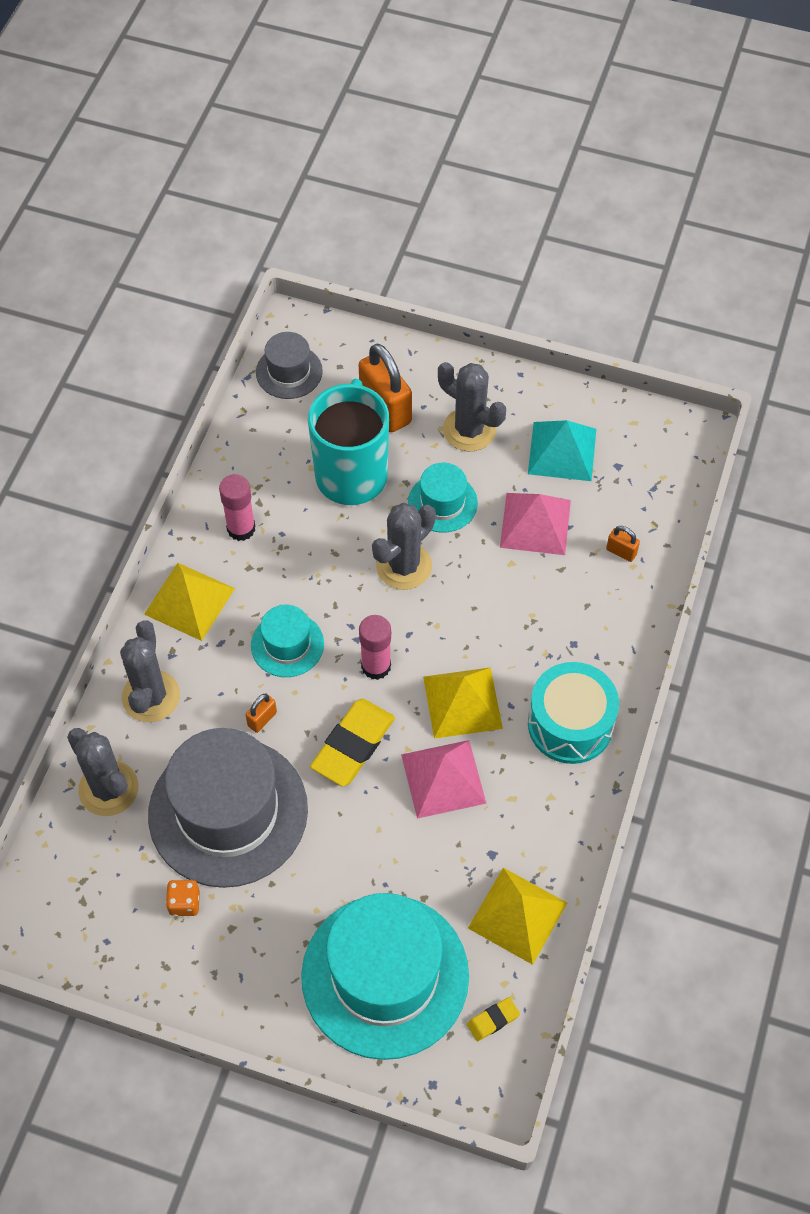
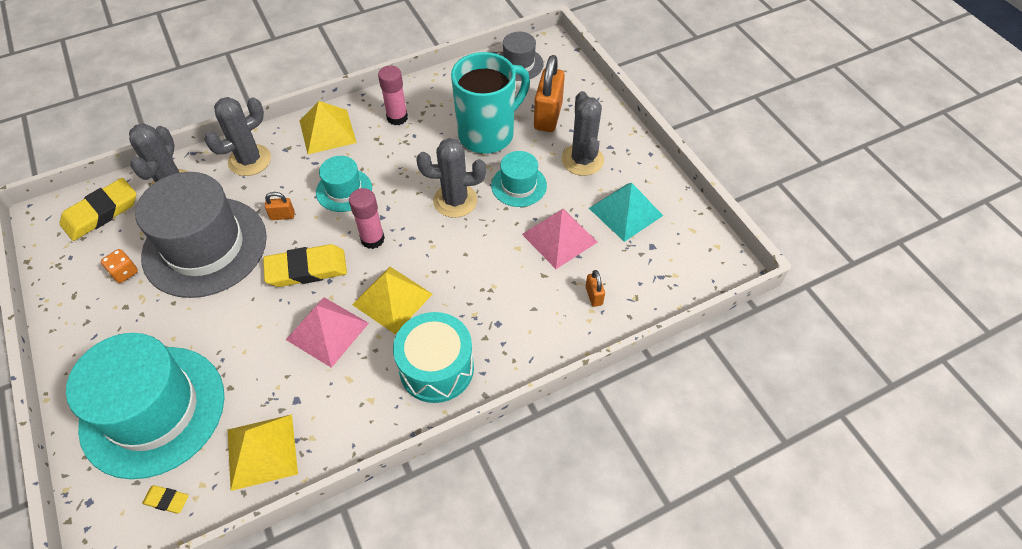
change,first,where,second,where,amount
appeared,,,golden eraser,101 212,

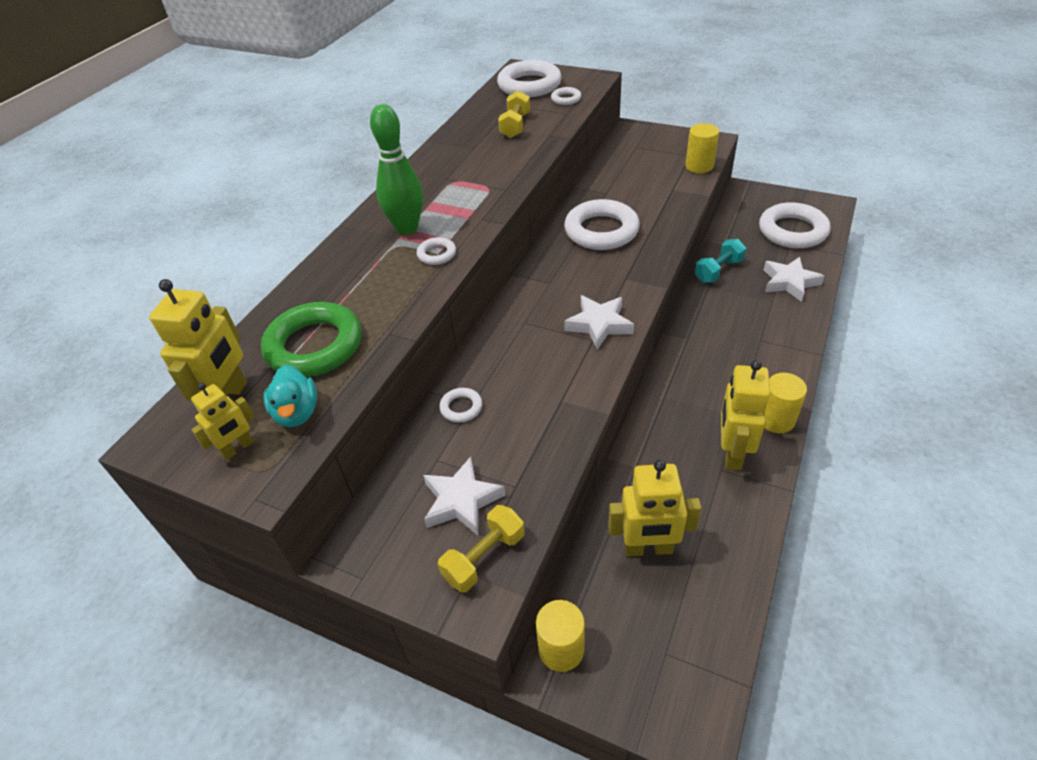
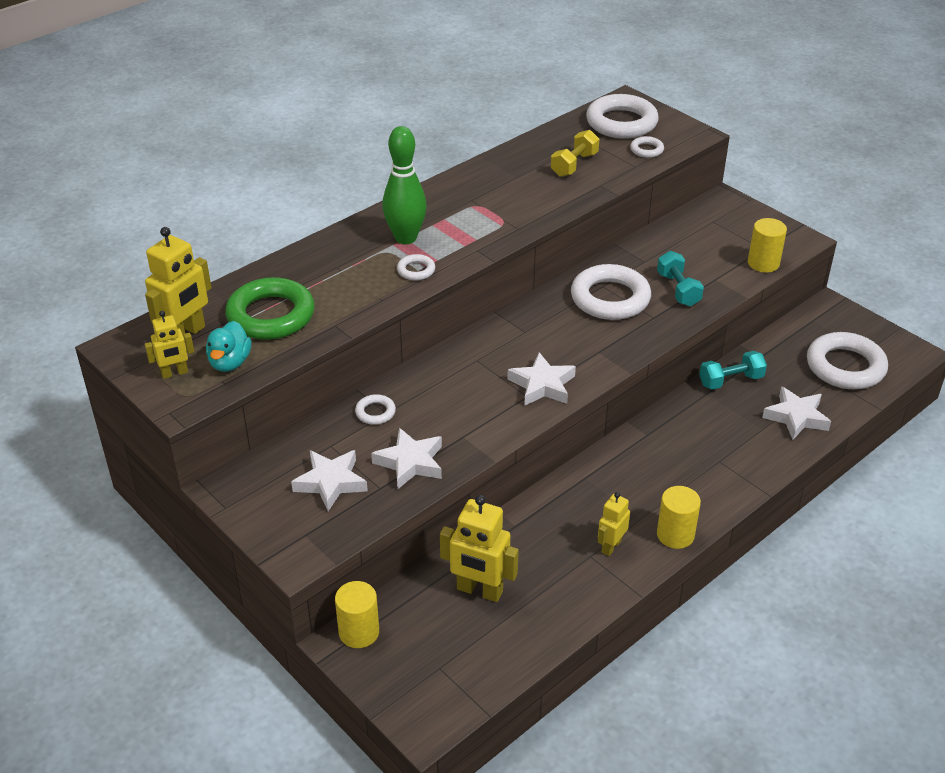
change,first,where,second,where,amount
appeared,,,snow-white star shape,410 462,
size,golden toy robot,732 453,,611 546,x0.59
appeared,,,aqua dumbbell,678 289,
missing,golden dumbbell,484 557,,,

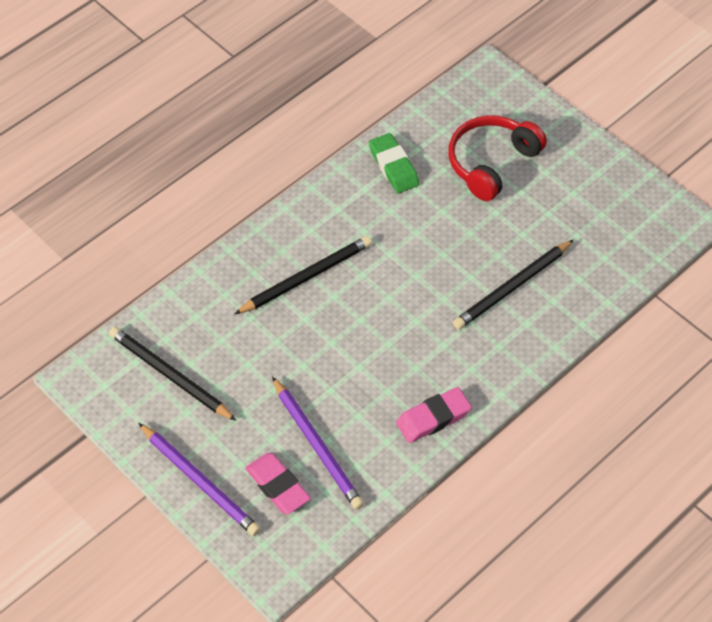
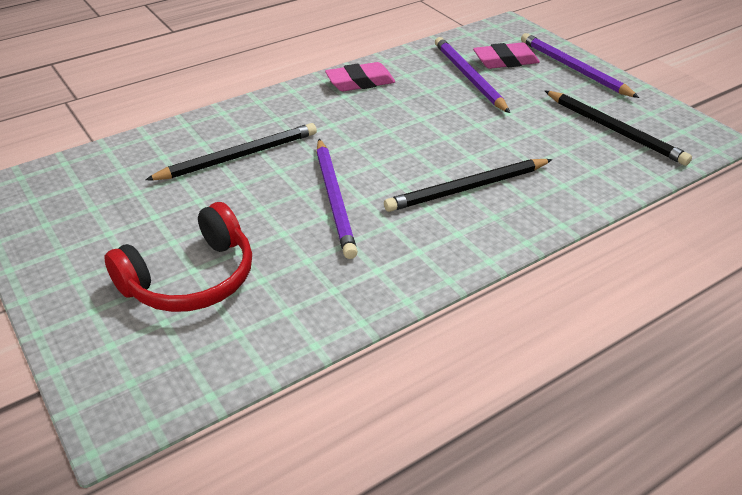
change,first,where,second,where,amount
appeared,,,violet lead pencil,335 199,
spun,rosy eraser,278 486,,505 61,75 degrees counterclockwise
missing,leaf-green eraser,393 167,,,

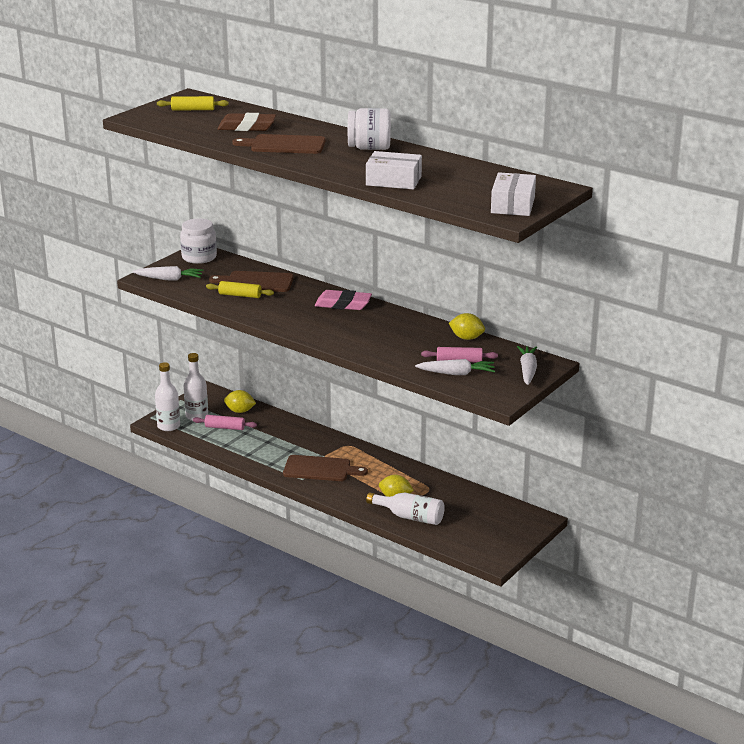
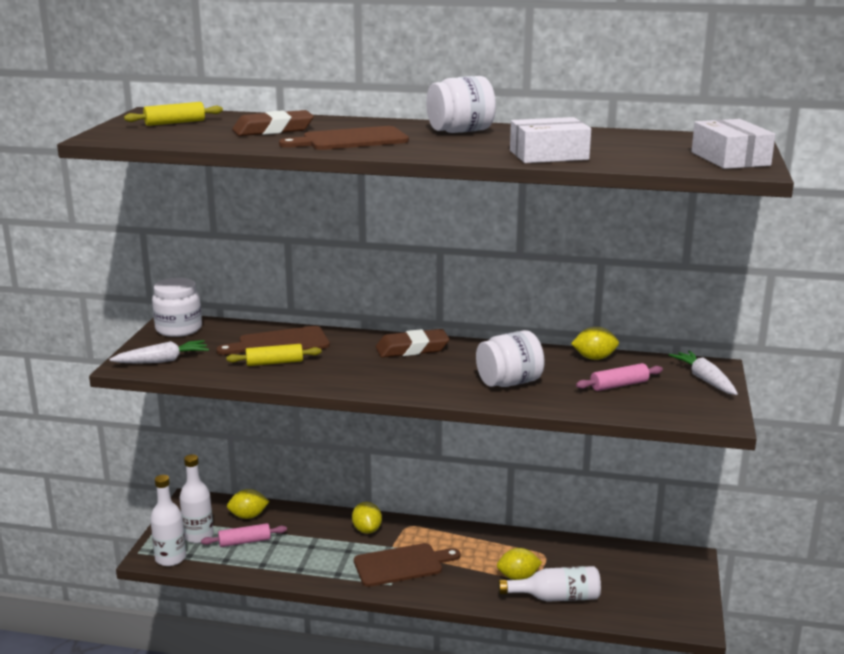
change,first,where,second,where,amount
appeared,,,golden citrus fruit,367 530,
colour,rosy eraser,343 304,russet eraser,412 349,
appeared,,,snow-white preserve jar,509 382,
missing,snow-white carrot,456 373,,,

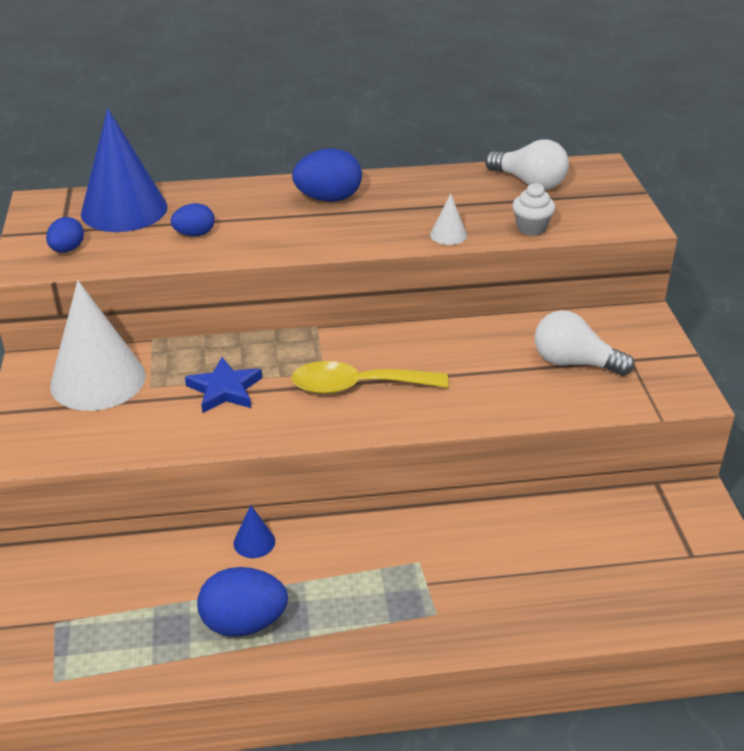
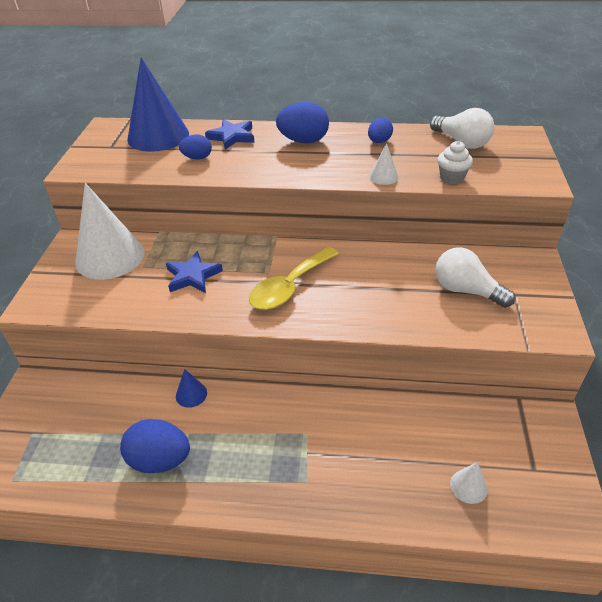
change,first,where,second,where,amount
appeared,,,cobalt star shape,232 137,
spun,golden spoon,357 386,,289 287,60 degrees counterclockwise
relocated,cobalt toy egg,67 249,,379 141,
appeared,,,snow-white cone shape,468 486,

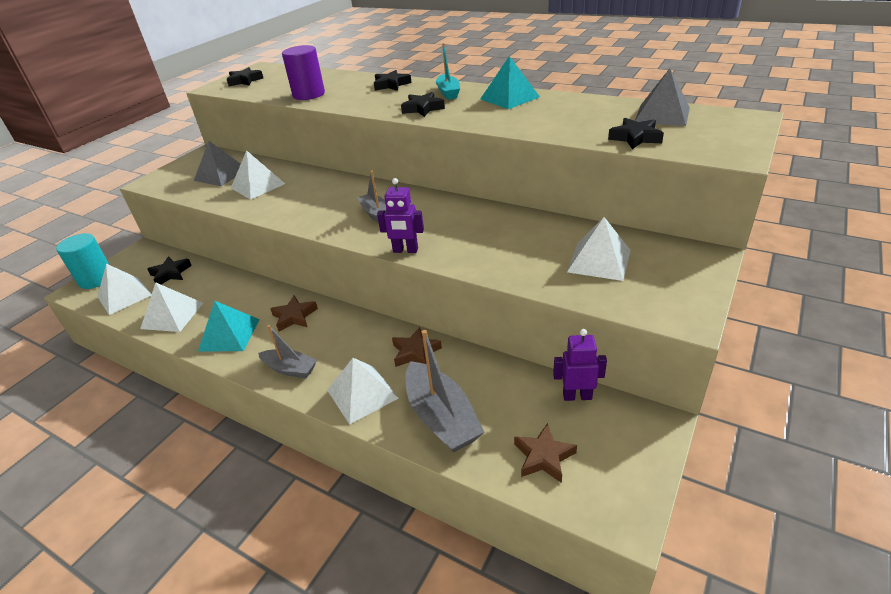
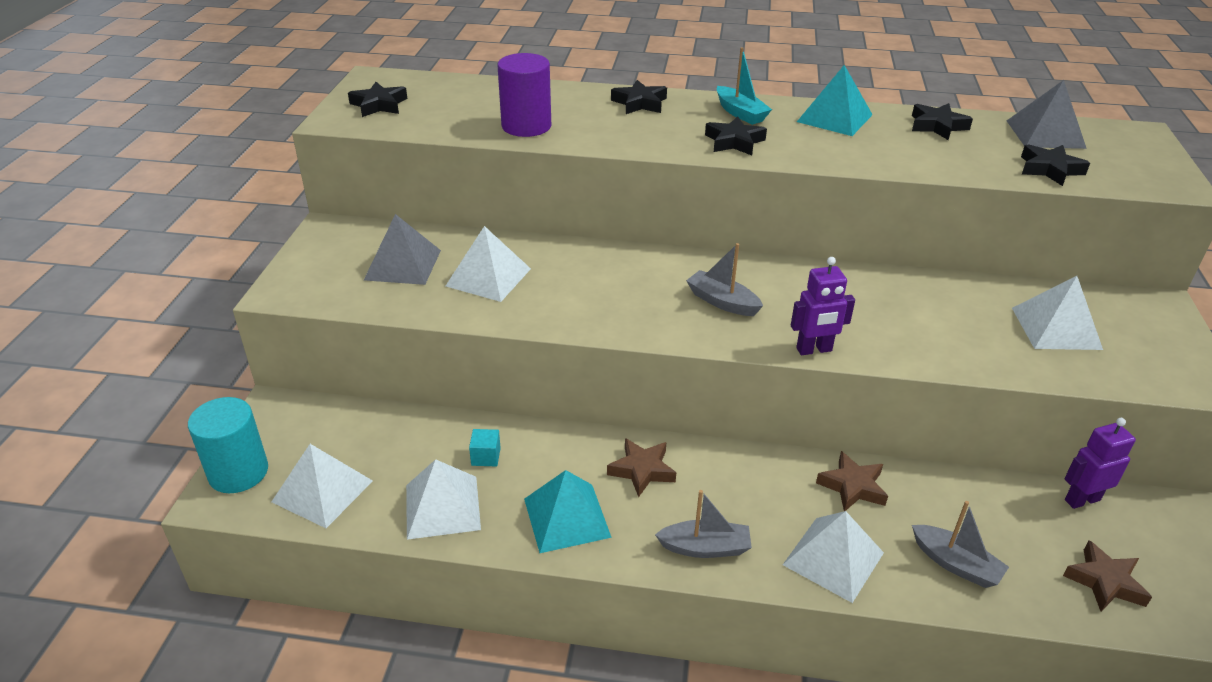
change,first,where,second,where,amount
appeared,,,aqua solid cube,486 456,
relocated,jet-black star shape,171 274,,937 126,
size,grey sailboat,441 417,,956 564,x0.60

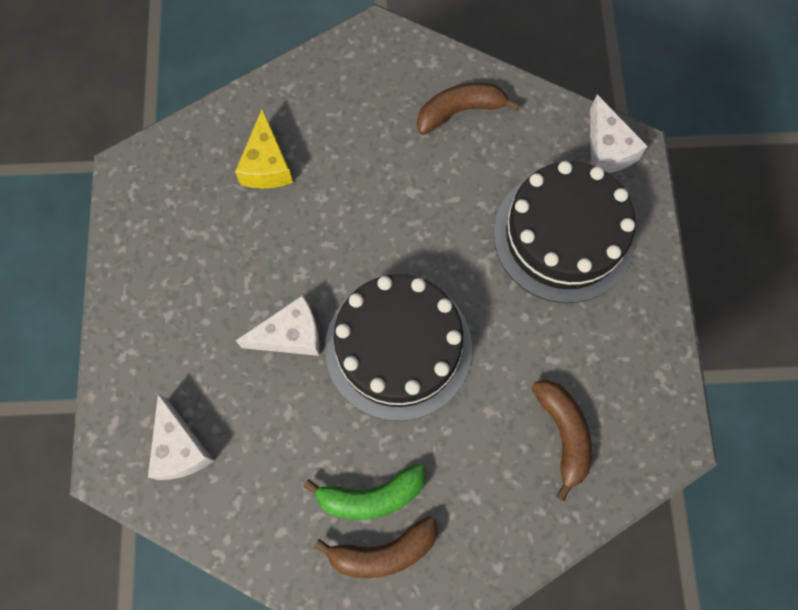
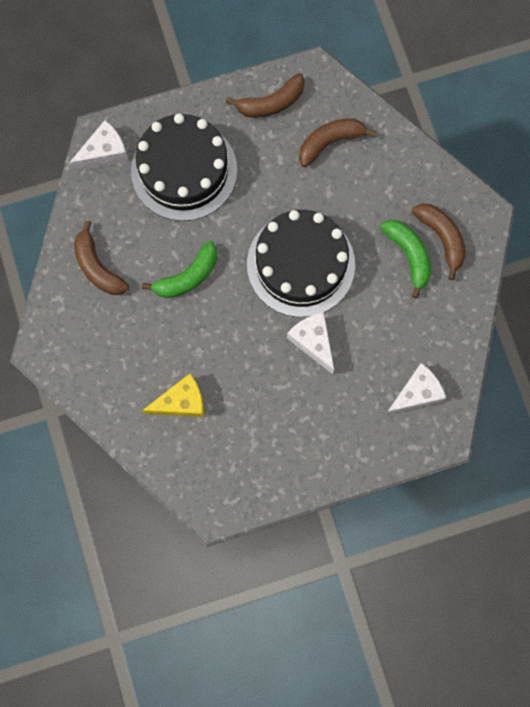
change,first,where,second,where,amount
appeared,,,leaf-green banana fruit,188 277,
appeared,,,russet banana fruit,271 103,

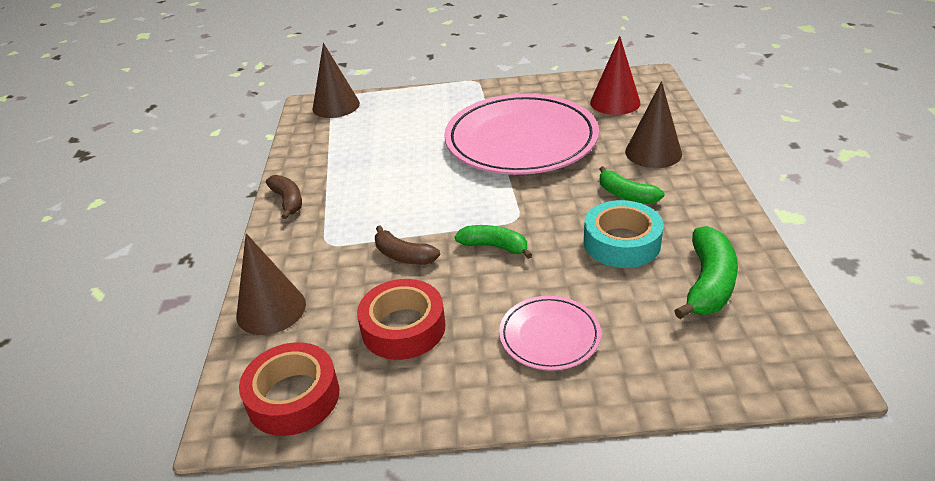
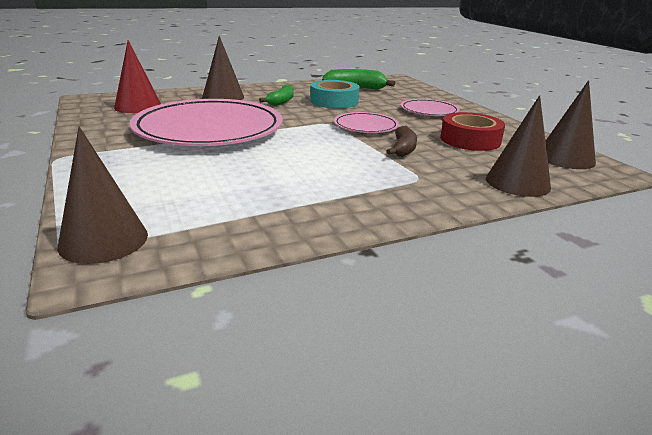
change,first,where,second,where,amount
exchanged,leaf-green banana fruit,494 246,rosy flat dish,365 126,
exchanged,crimson roll of tape,293 397,russet cone shape,565 158,
missing,russet banana fruit,288 201,,,

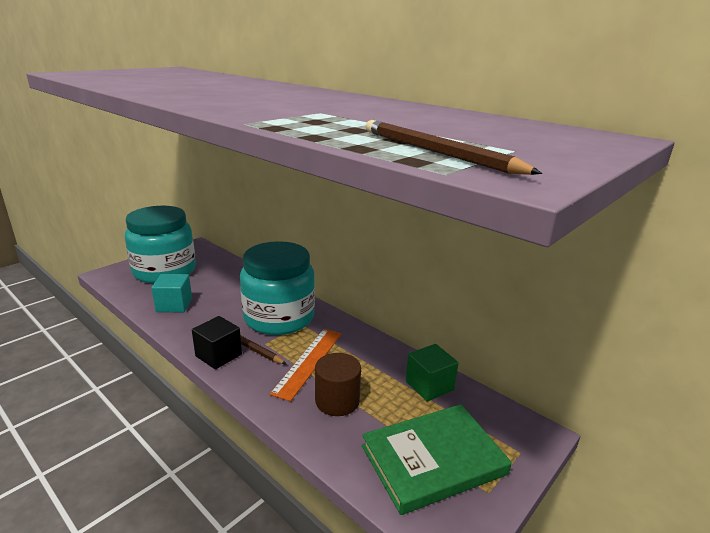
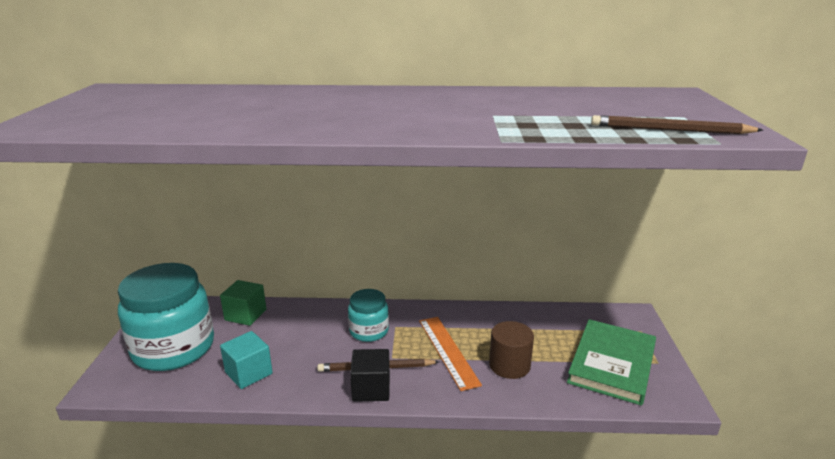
change,first,where,second,where,amount
relocated,leaf-green solid cube,429 386,,245 315,
size,aqua preserve jar,279 318,,369 331,x0.52

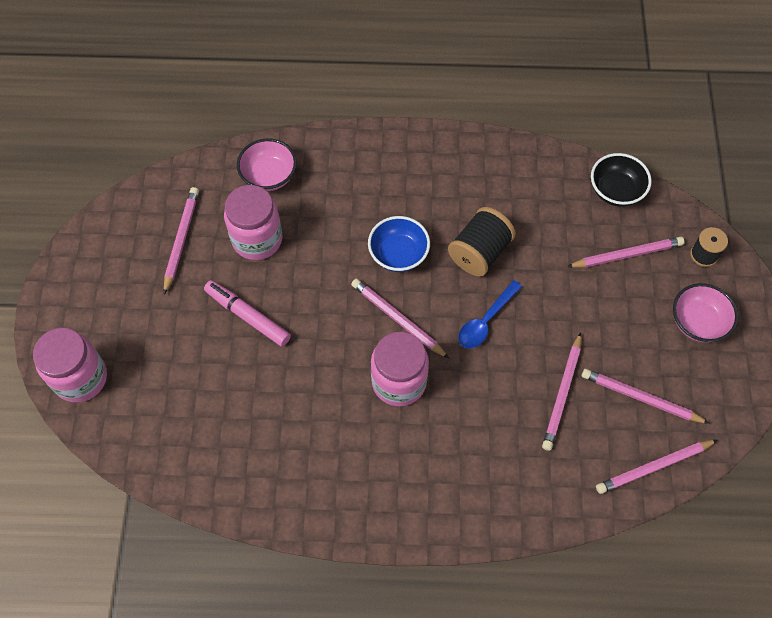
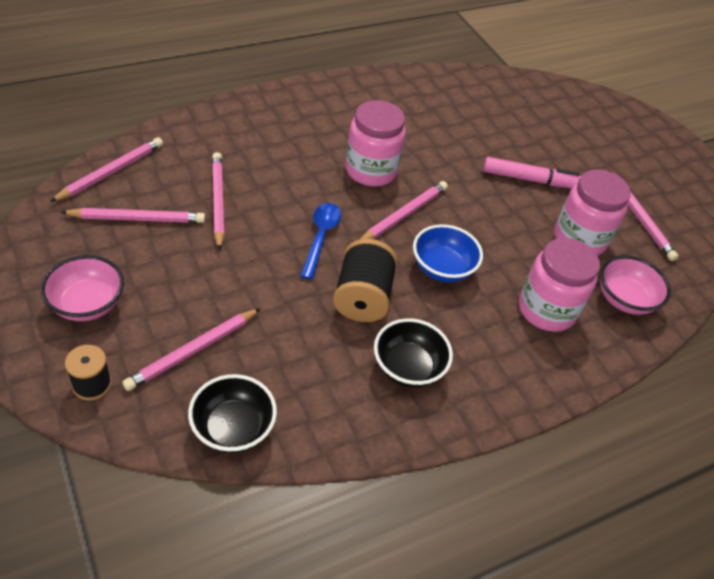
change,first,where,second,where,amount
spun,rosy lead pencil,397 318,,404 215,60 degrees counterclockwise
appeared,,,jet-black deep dish,408 368,
relocated,rosy preserve jar,80 378,,546 310,

